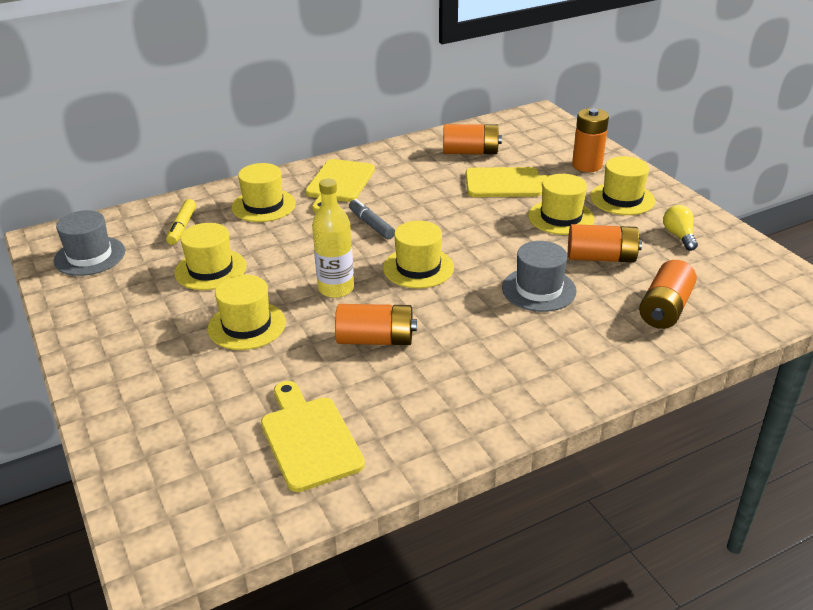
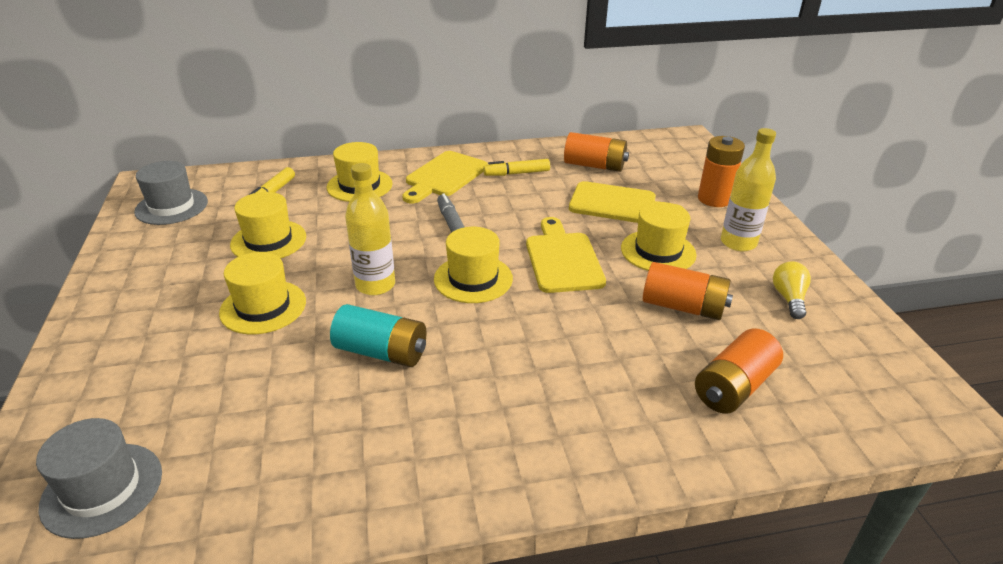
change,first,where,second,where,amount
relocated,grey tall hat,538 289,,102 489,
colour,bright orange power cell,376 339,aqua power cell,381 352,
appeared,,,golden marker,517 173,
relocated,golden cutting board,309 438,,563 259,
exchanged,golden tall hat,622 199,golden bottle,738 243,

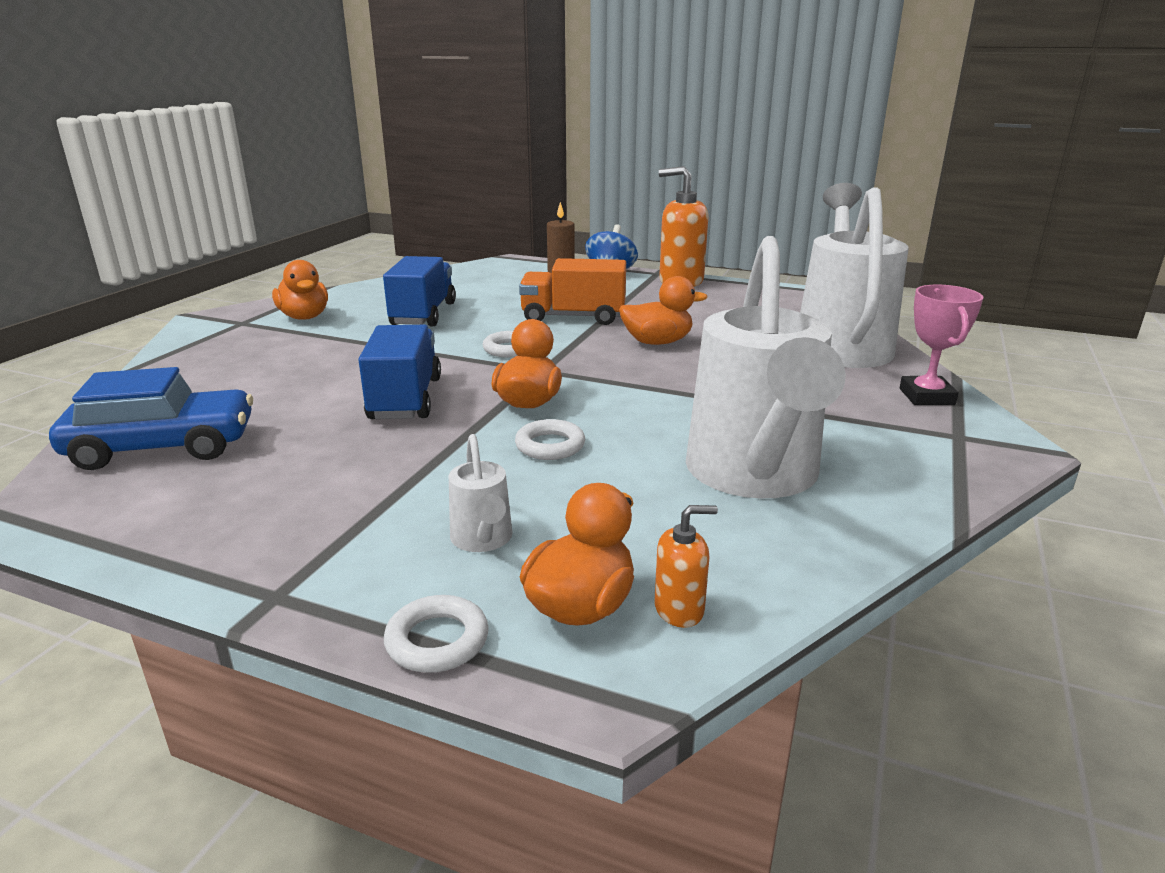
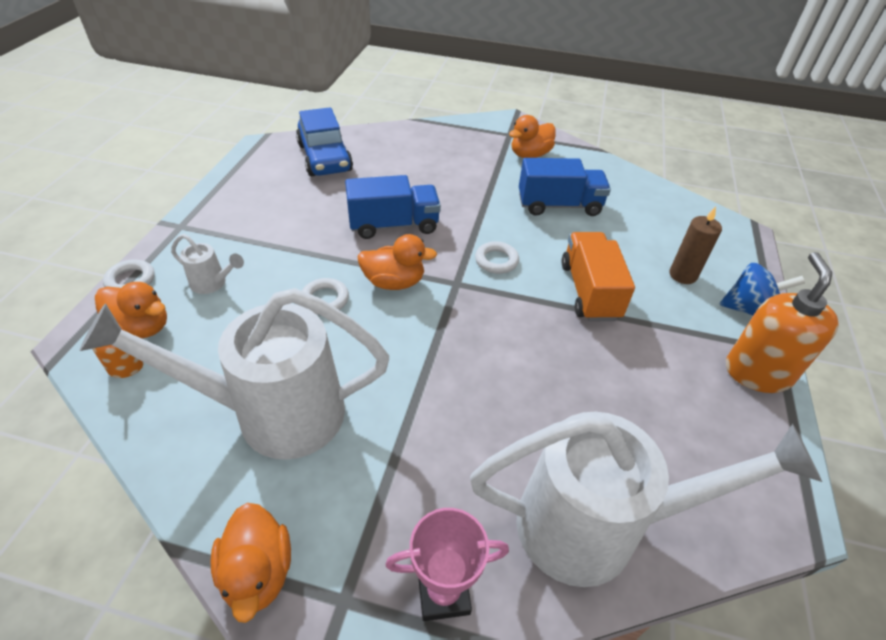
change,first,where,second,where,amount
spun,snow-white sprinkling can,482 540,,212 283,135 degrees counterclockwise
relocated,bright orange toy duck,657 342,,258 572,

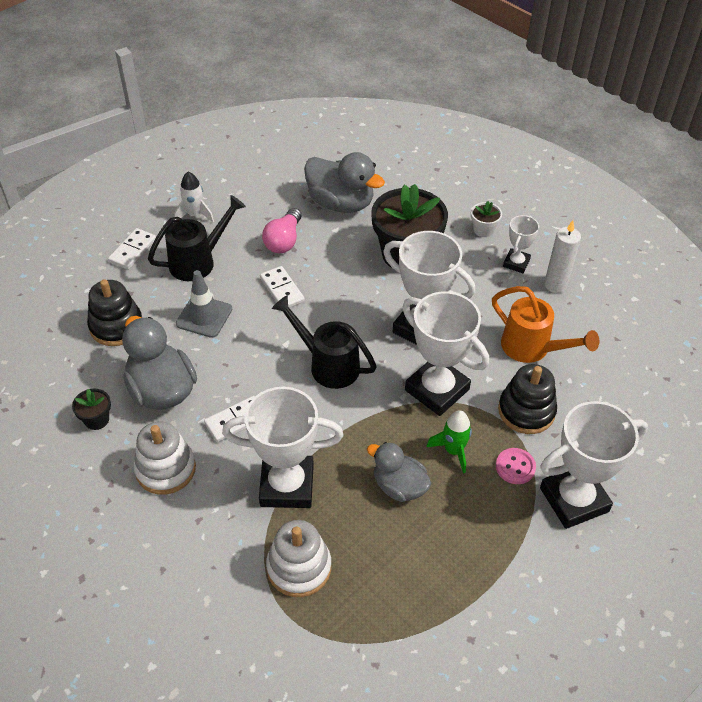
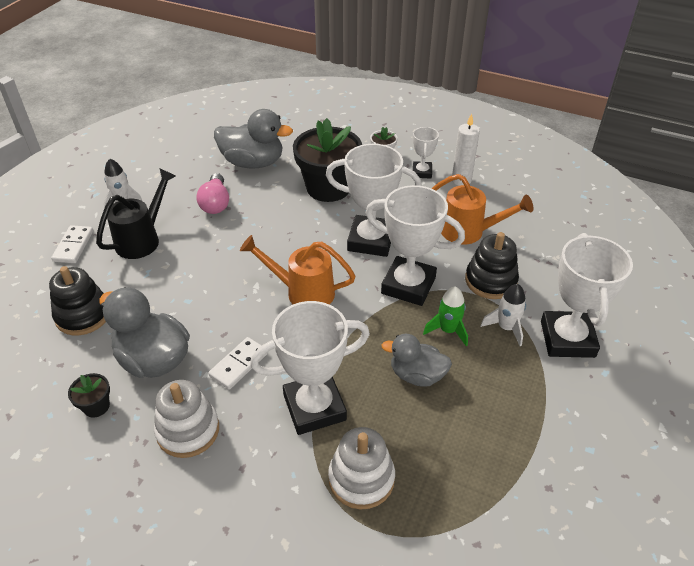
change,first,where,second,where,amount
colour,jet-black sprinkling can,328 365,bright orange sprinkling can,303 292,
exchanged,rosy button,515 467,snow-white toy rocket,506 327,
spun,snow-white prize cup,574 500,,567 339,45 degrees counterclockwise
missing,grey road cone,204 316,,,
missing,snow-white domino piece,282 289,,,

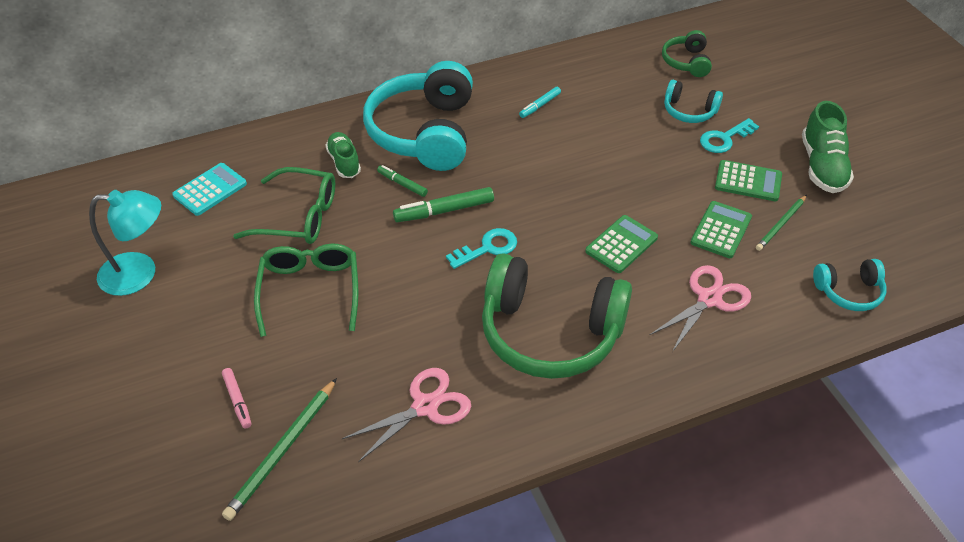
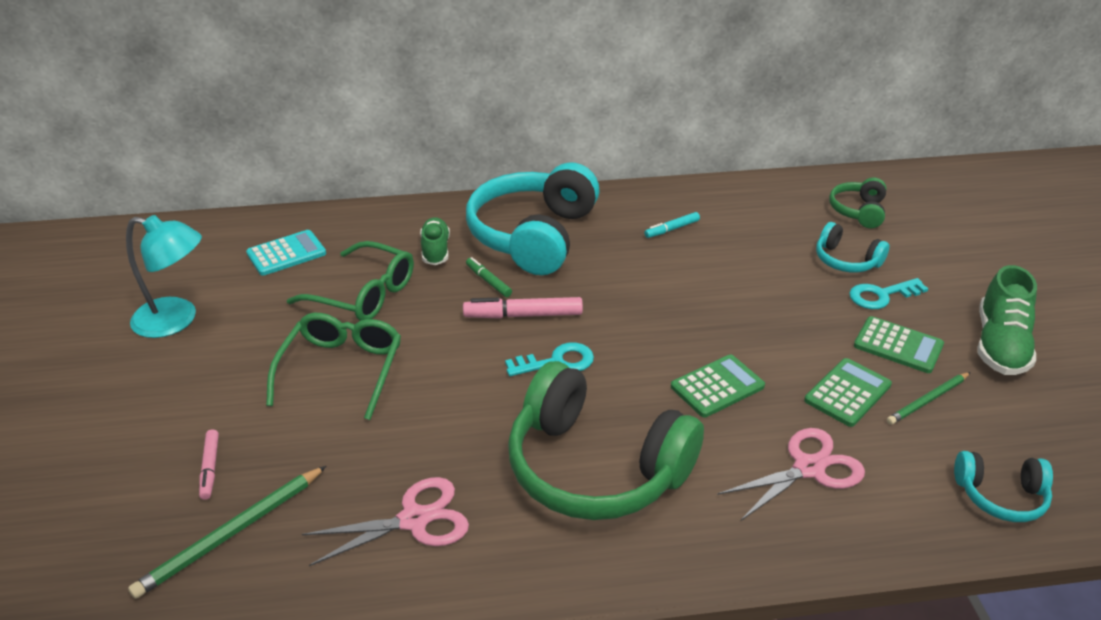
change,first,where,second,where,amount
colour,leaf-green marker,444 211,rosy marker,523 315,

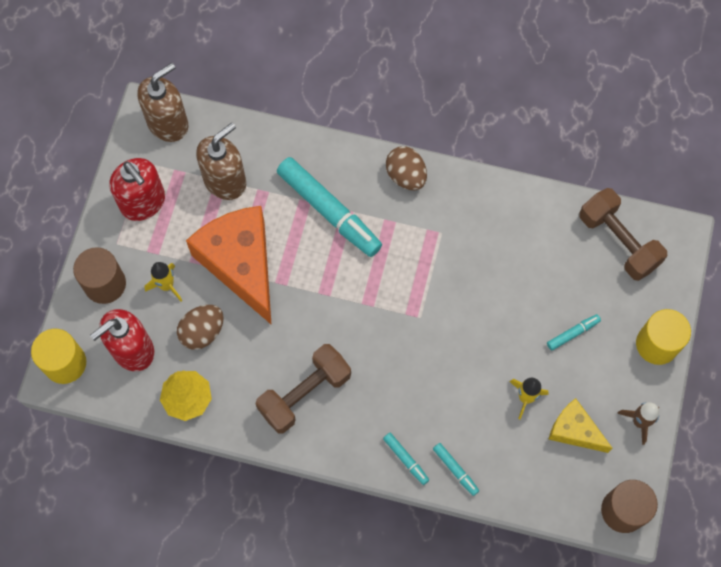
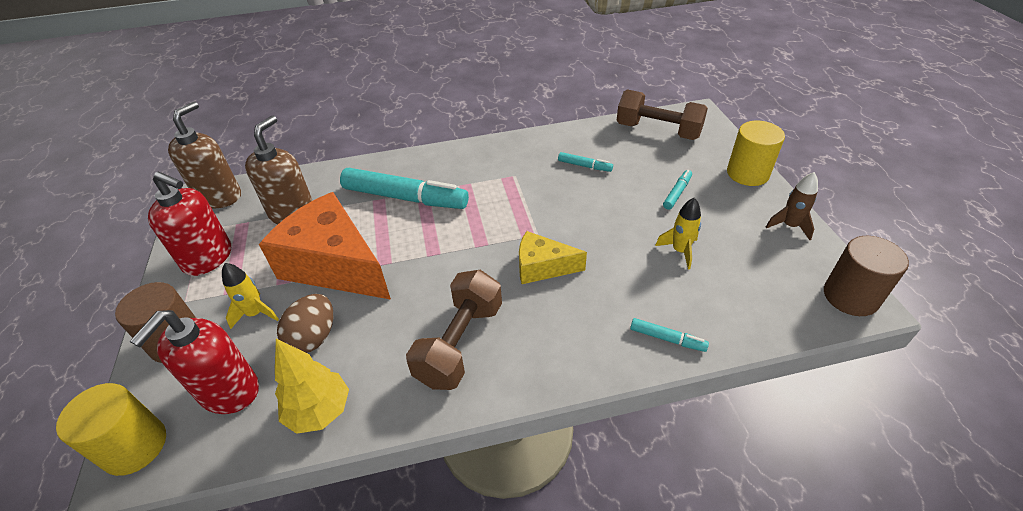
change,first,where,second,where,amount
relocated,golden cheese,574 430,,542 267,
relocated,aqua marker,406 459,,584 166,
missing,russet toy egg,406 176,,,

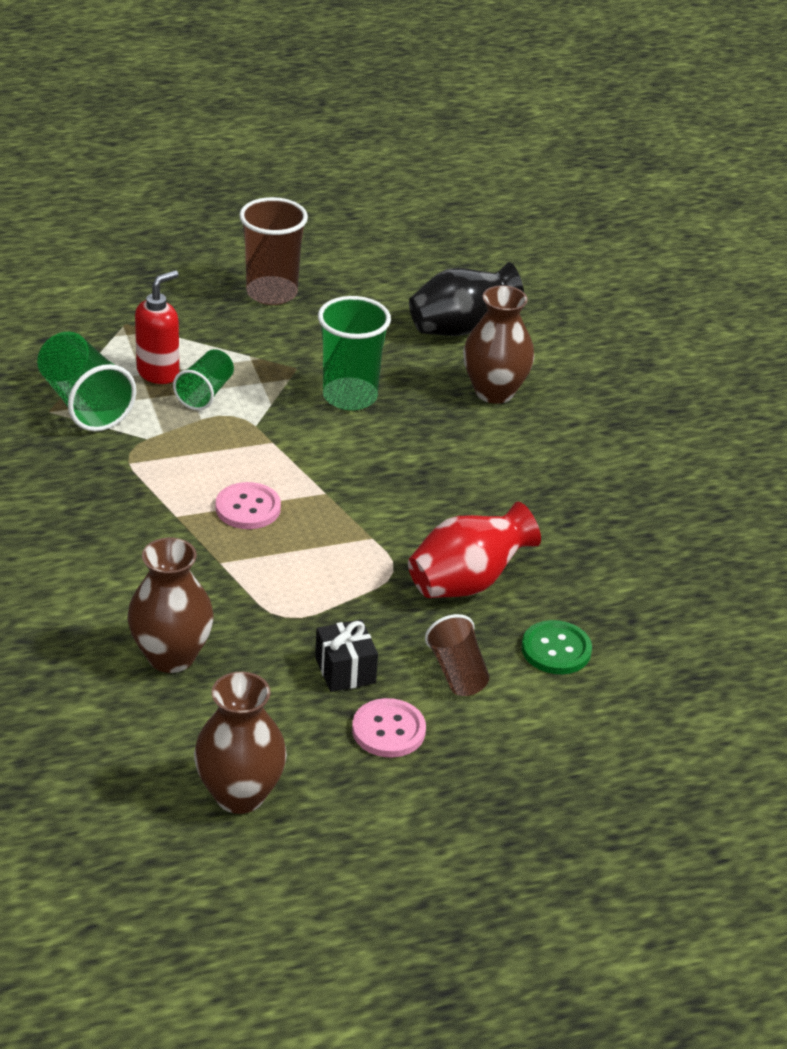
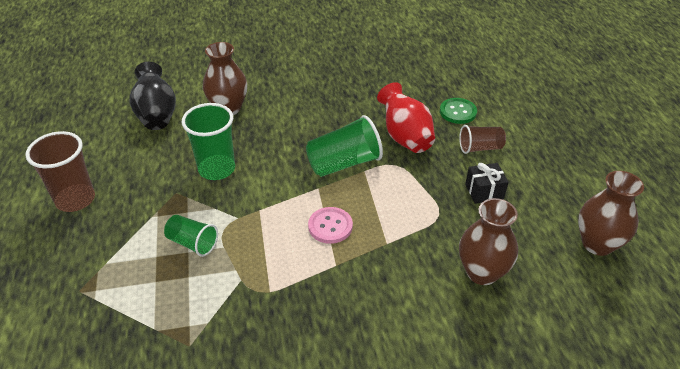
change,first,where,second,where,amount
relocated,leaf-green beaker,84 403,,344 163,
missing,crimson soap dispenser,158 373,,,
missing,rosy button,388 730,,,

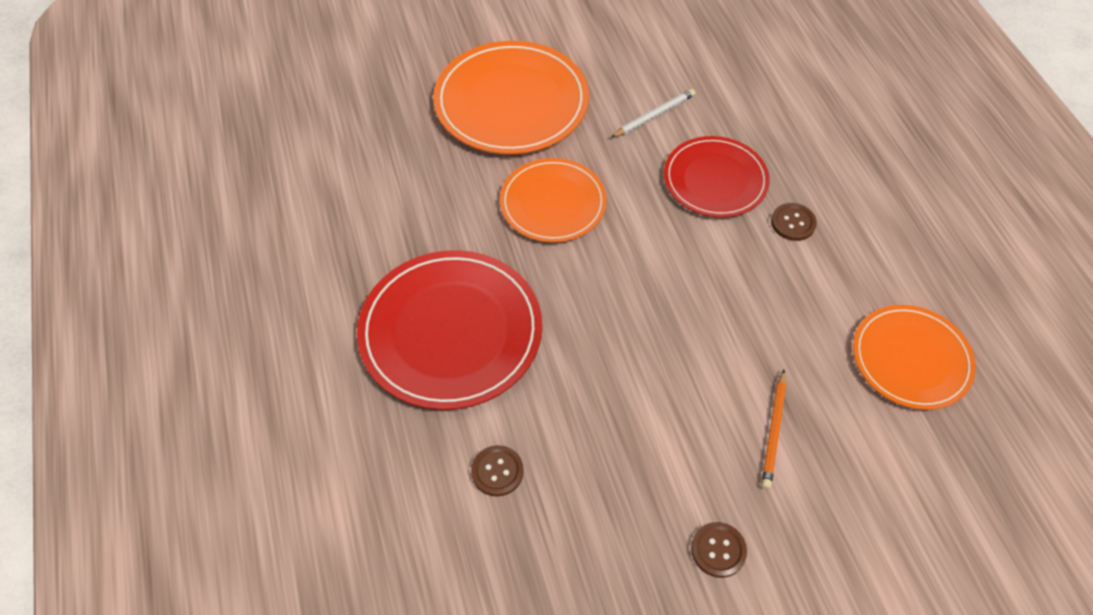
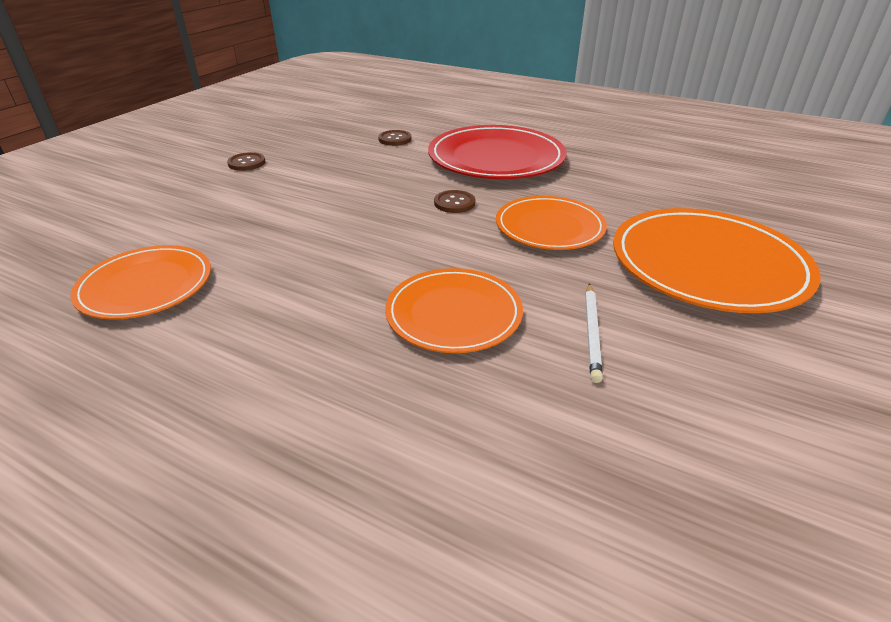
change,first,where,second,where,amount
colour,crimson flat dish,715 180,bright orange flat dish,453 313,
relocated,russet button,793 223,,454 203,
missing,bright orange lead pencil,773 431,,,

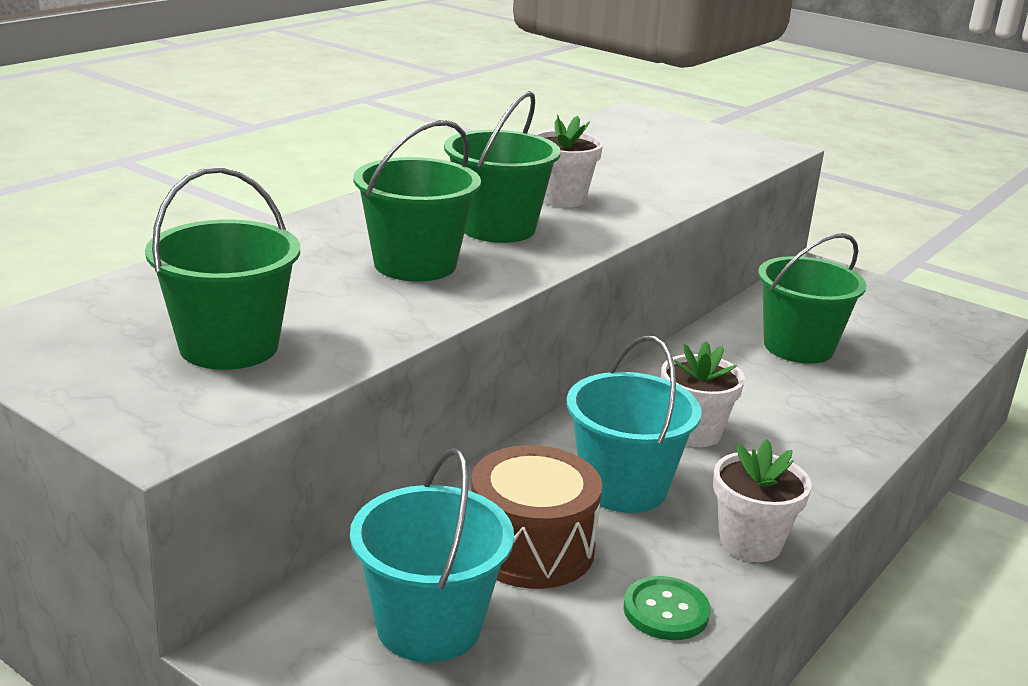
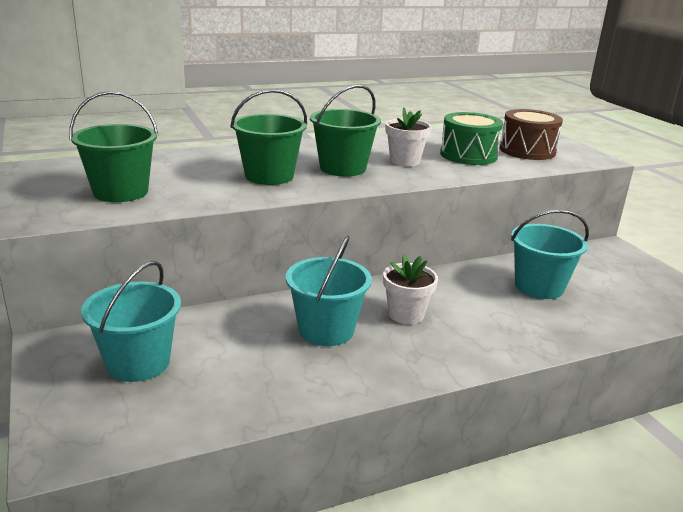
change,first,where,second,where,amount
appeared,,,leaf-green snare drum,468 155,
relocated,russet snare drum,531 548,,527 151,
colour,leaf-green bucket,798 347,aqua bucket,539 287,
missing,leaf-green button,666 611,,,
missing,snow-white flower pot,750 543,,,

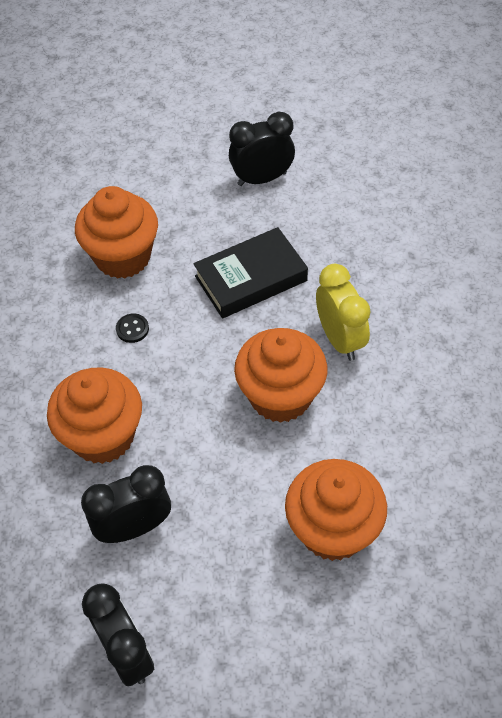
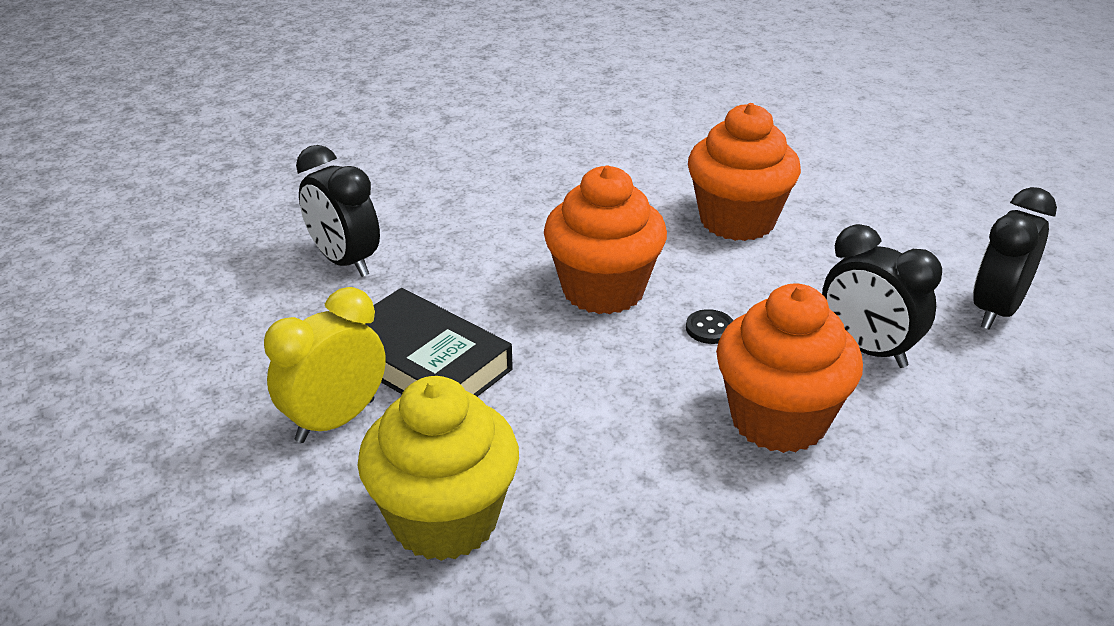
change,first,where,second,where,amount
relocated,golden bedside clock,340 339,,335 420,
relocated,jet-black bedside clock,262 179,,345 262,
colour,bright orange cupcake,123 257,golden cupcake,444 520,
relocated,jet-black button,132 329,,709 328,

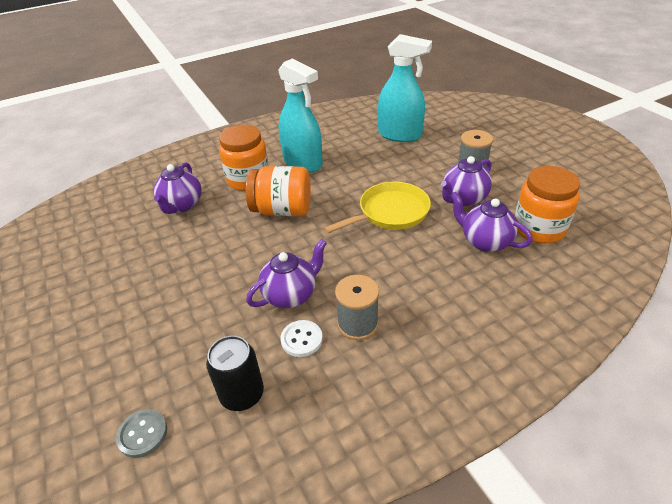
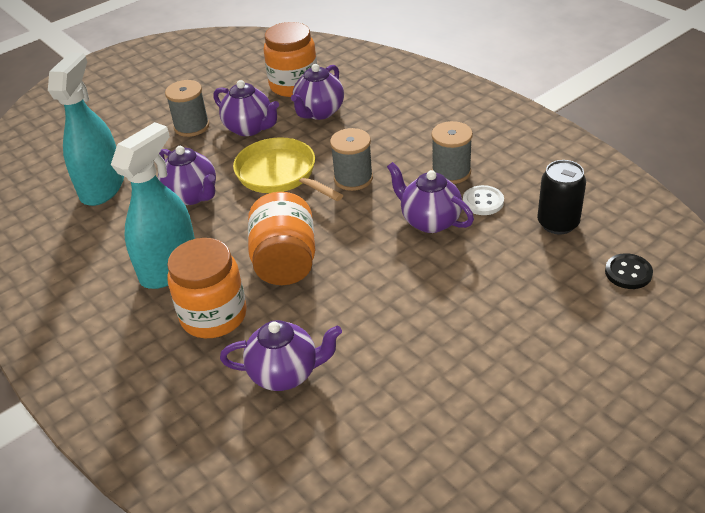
change,first,where,second,where,amount
appeared,,,violet china teapot,192 196,
appeared,,,grey reel of thread,353 178,
colour,grey button,142 434,jet-black button,628 273,

